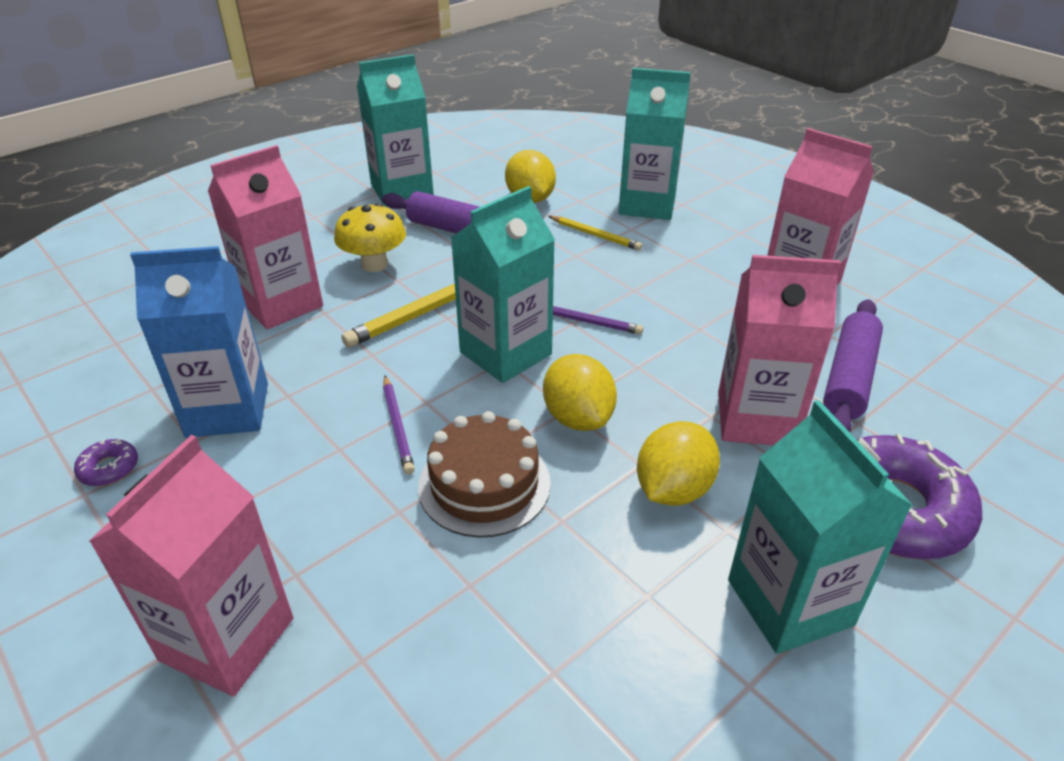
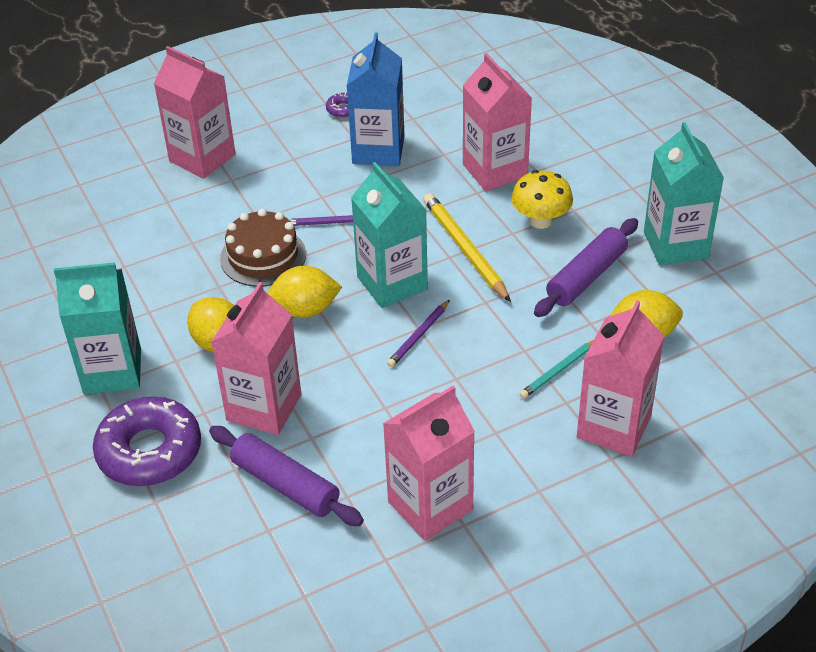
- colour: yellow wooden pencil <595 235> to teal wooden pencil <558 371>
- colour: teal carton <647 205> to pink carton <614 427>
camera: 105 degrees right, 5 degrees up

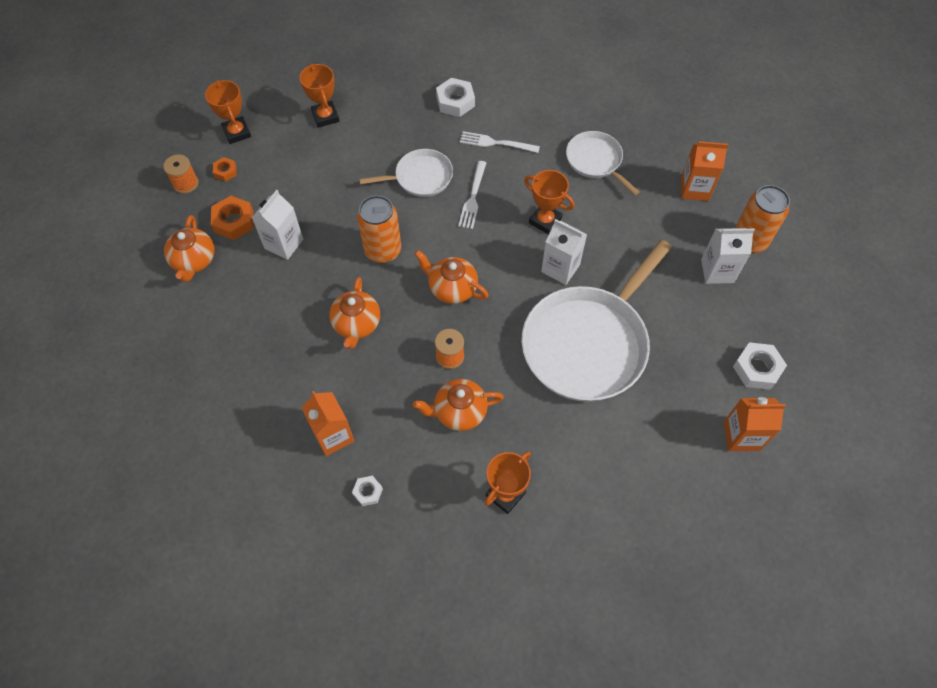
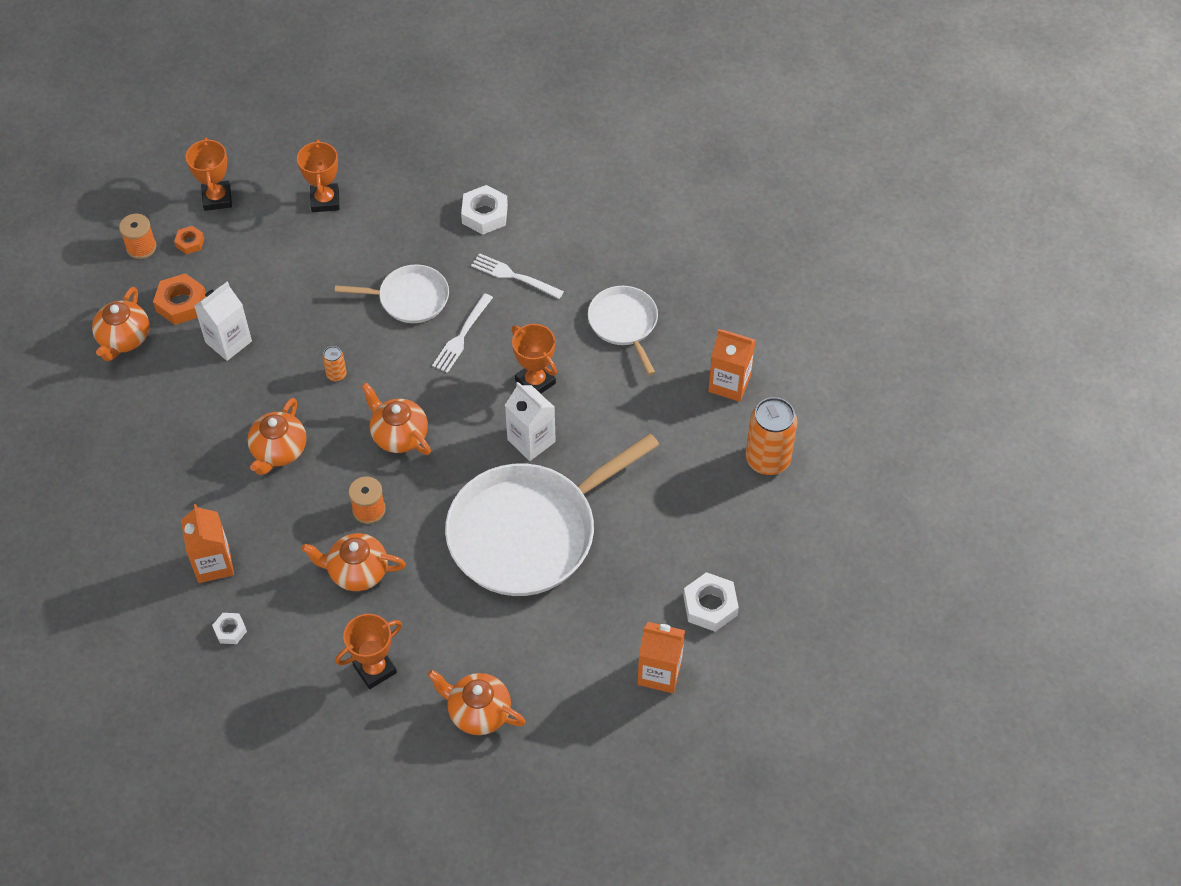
- missing: pure white carton <717 271>
- appeared: bright orange china teapot <478 712>
- size: bright orange can <383 251> = <336 375> x0.46
camera: 15 degrees right, 5 degrees down

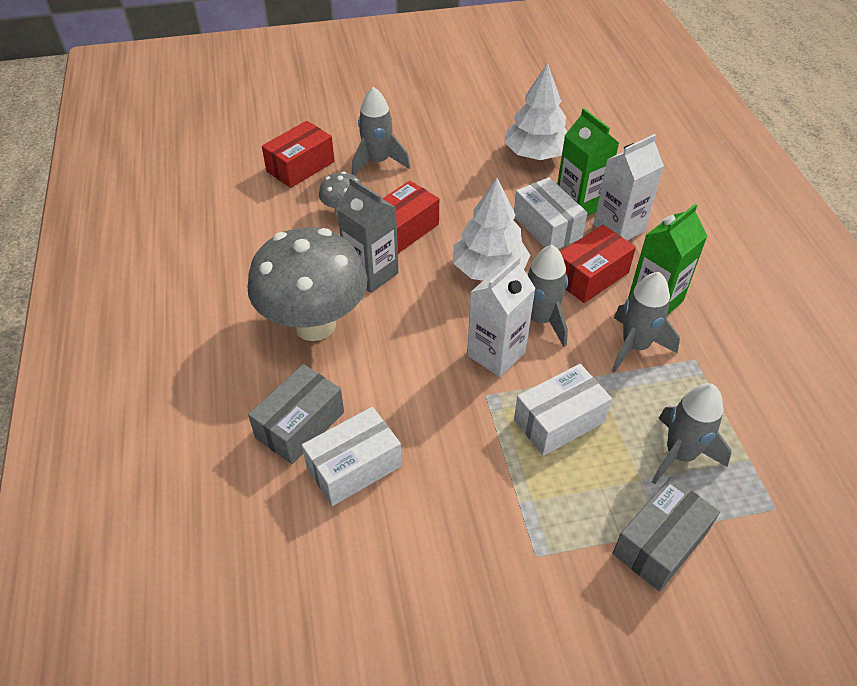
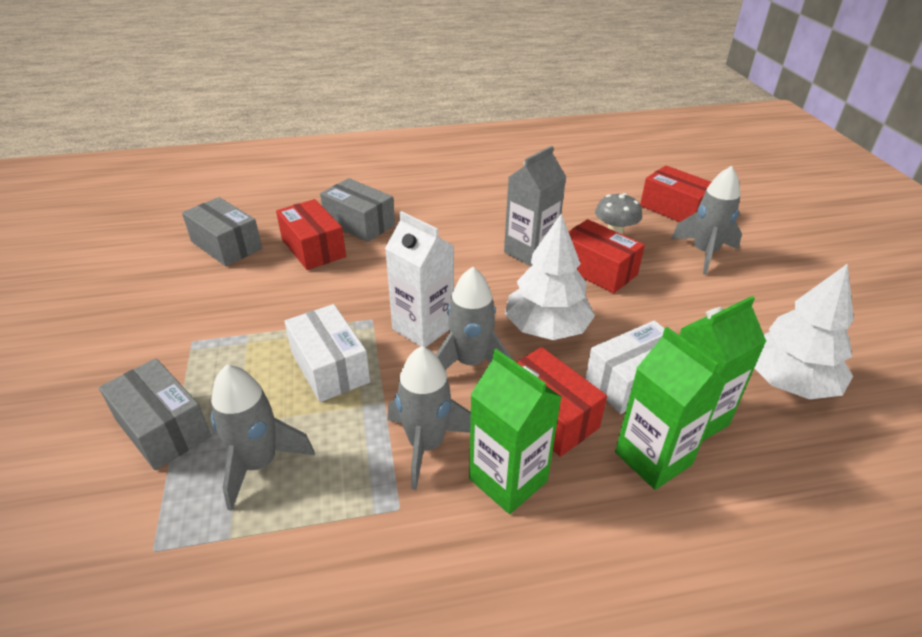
- missing: grey mushroom <314 324>
- appeared: grey box <226 245>
- colour: pure white box <354 467> to red box <313 248>
- colour: pure white carton <619 228> to green carton <653 458>
camera: 90 degrees right, 10 degrees down

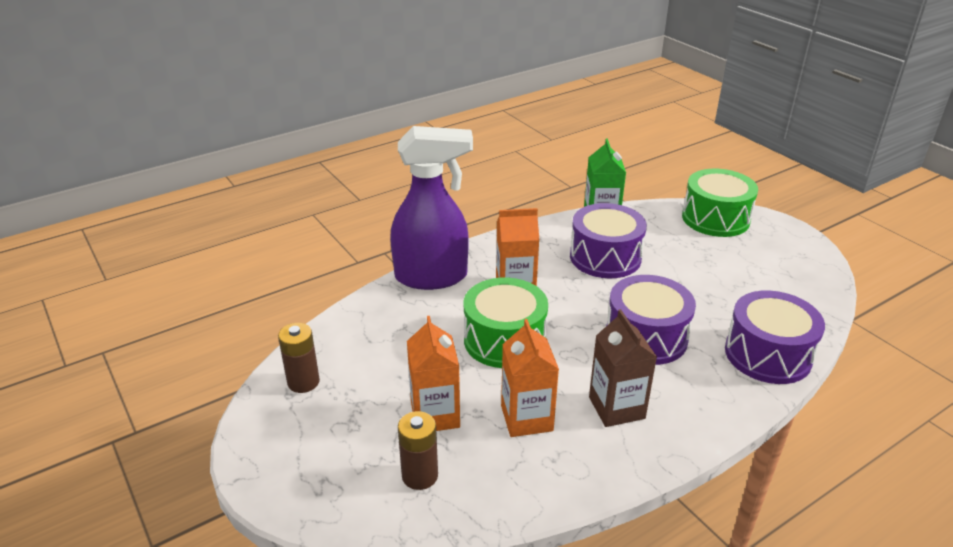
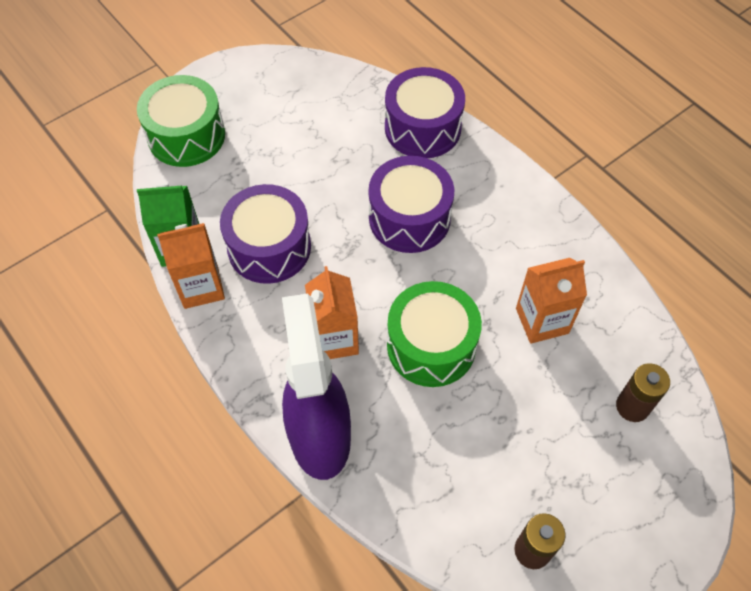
- missing: russet carton <616 408>
- relocated: bright orange carton <435 415> to <201 287>
camera: 95 degrees left, 25 degrees up

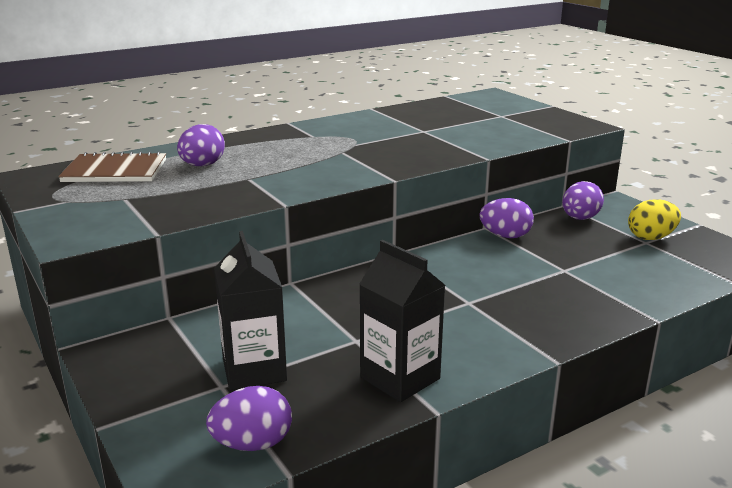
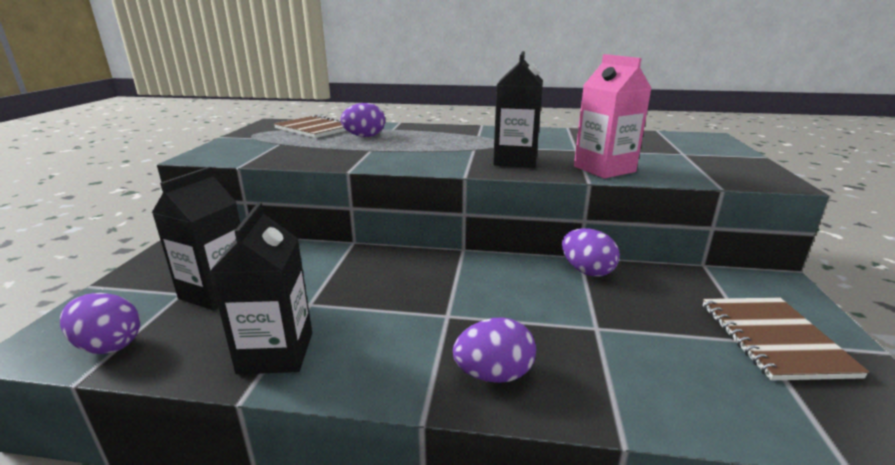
- appeared: ebony carton <515 160>
- appeared: pink carton <604 169>
- relocated: purple egg <580 218> to <494 374>
- exchanged: yellow egg <651 237> to russet notepad <774 339>
camera: 40 degrees right, 0 degrees up

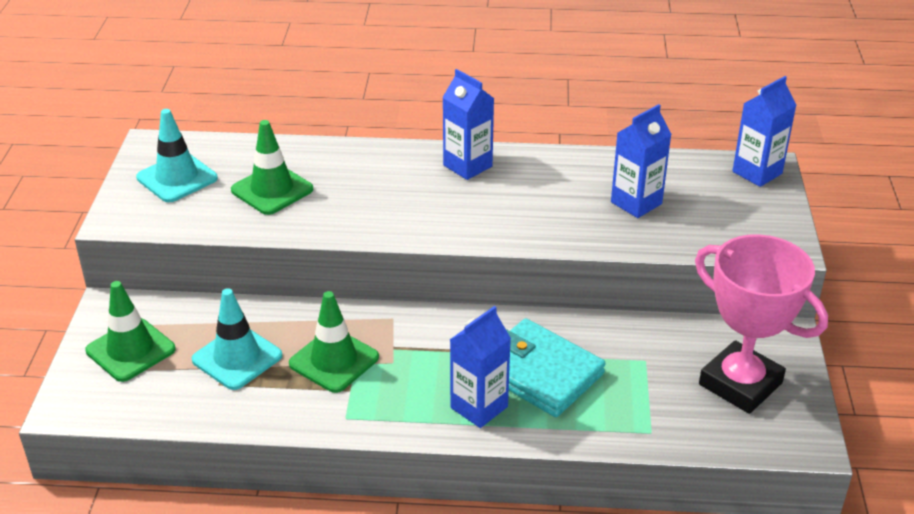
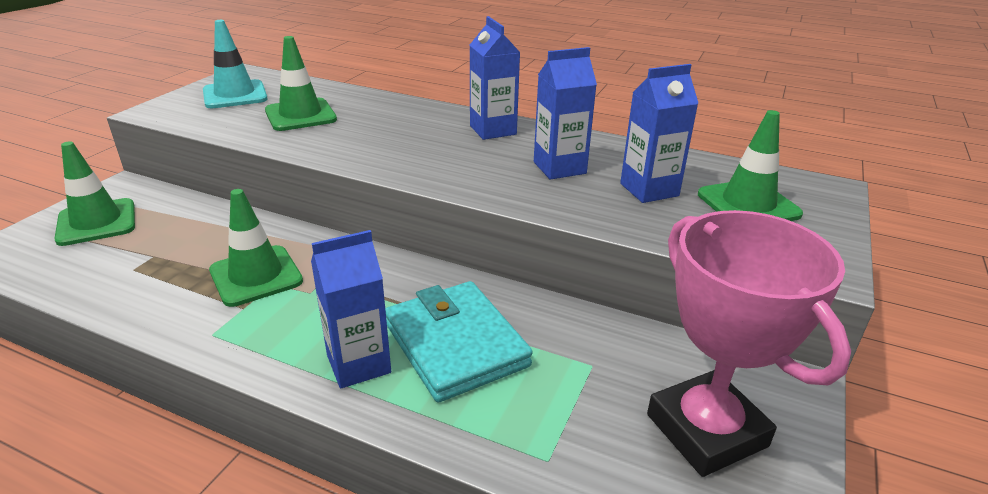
- missing: teal road cone <237 358>
- appeared: green road cone <748 204>
- relocated: blue carton <757 173> to <559 168>
camera: 20 degrees right, 5 degrees down

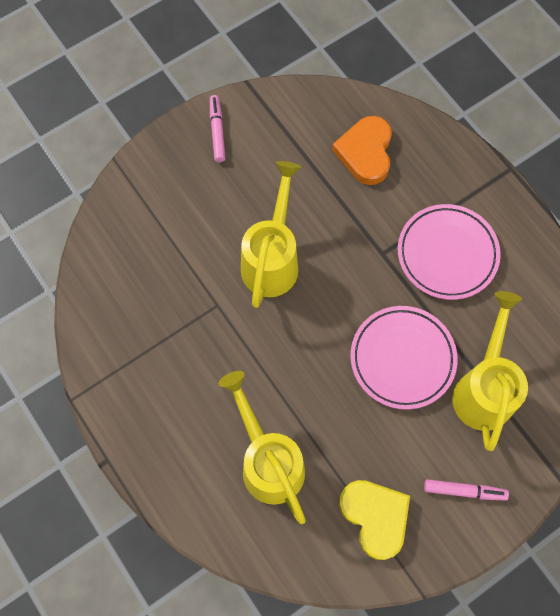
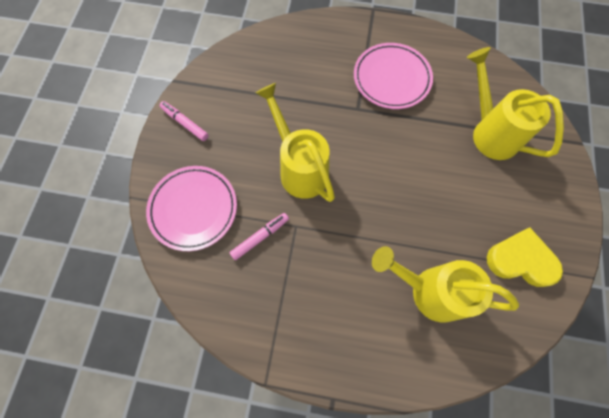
- missing: bright orange heart <365 152>
- relocated: pink flat dish <402 358> to <193 209>
- relocated: pink felt pen <464 490> to <260 237>
camera: 45 degrees left, 0 degrees up

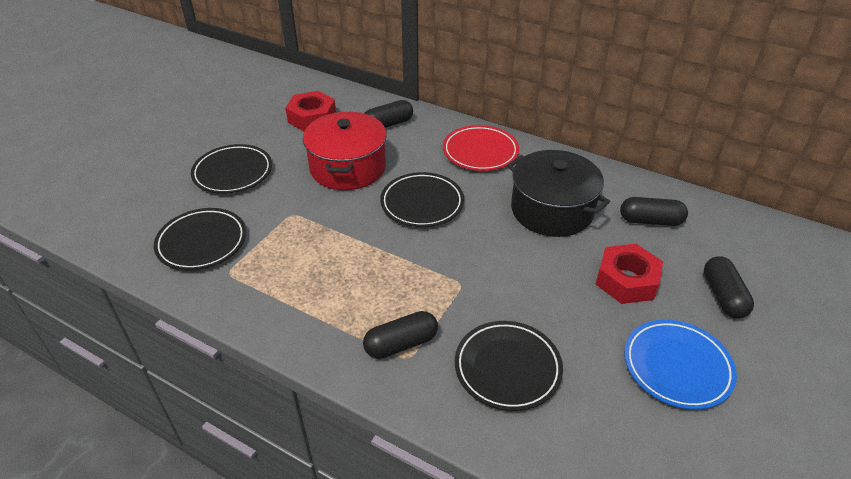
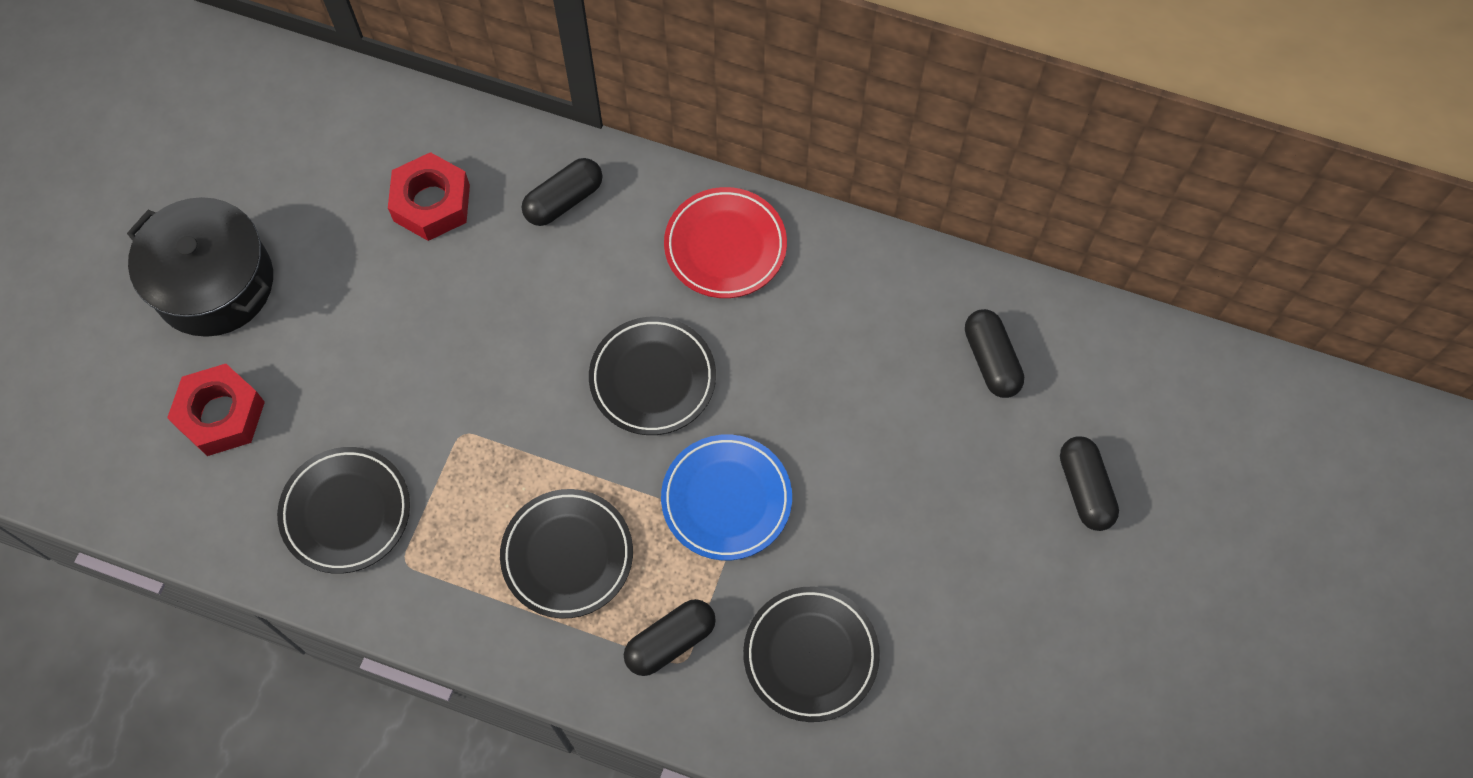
- missing: red cooking pot <347 167>
- relocated: ebony flat dish <233 173> to <567 555>
- relocated: ebony cooking pot <552 210> to <214 283>
- relocated: red nut <626 280> to <221 415>
- relocated: blue flat dish <677 367> to <726 499>
- spun: ebony capsule <650 221> = <991 360> 75 degrees clockwise
camera: 10 degrees left, 25 degrees up

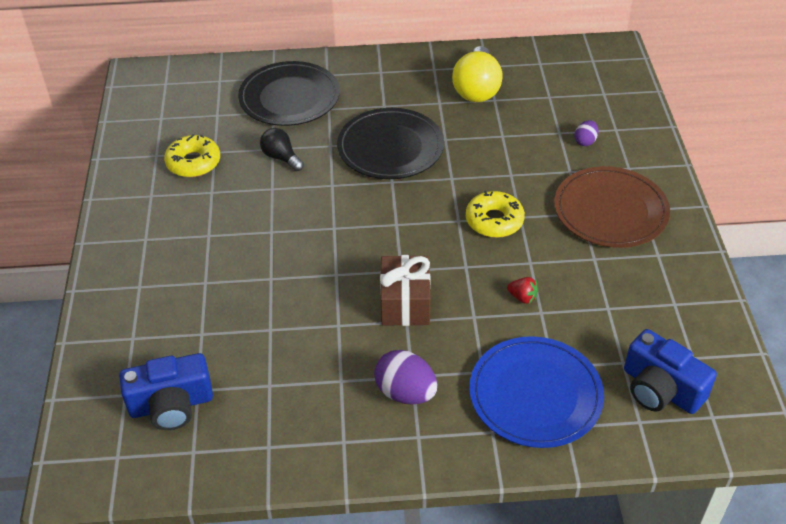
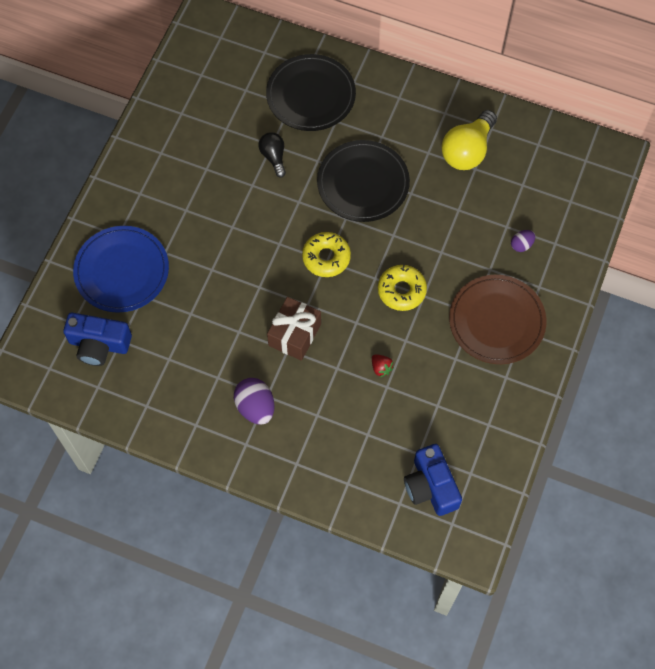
- relocated: yellow donut <193 162> to <326 257>
- relocated: blue flat dish <535 394> to <122 271>
camera: 25 degrees right, 20 degrees up

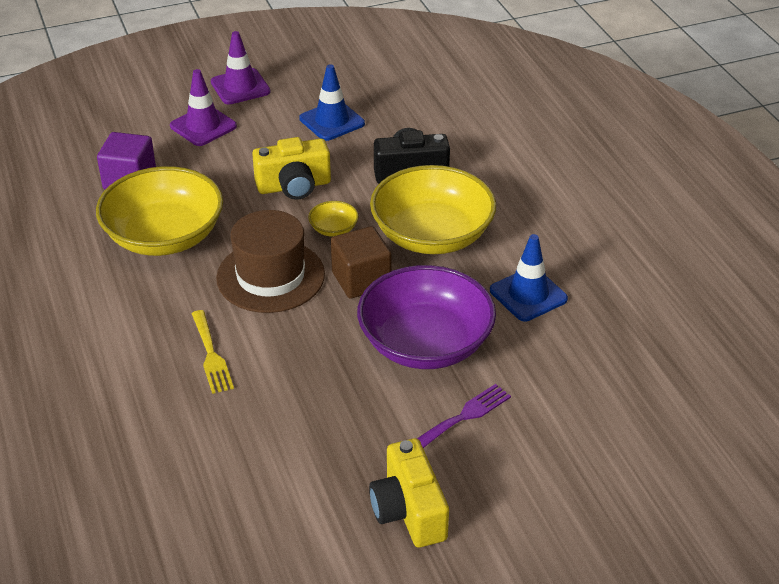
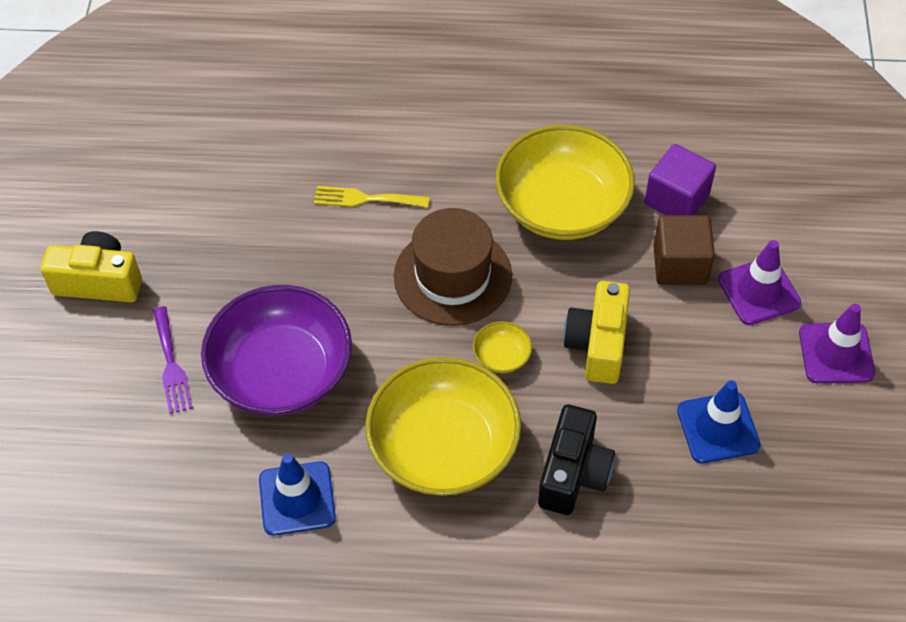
- relocated: russet solid cube <361 280> to <680 265>
camera: 115 degrees right, 15 degrees up

